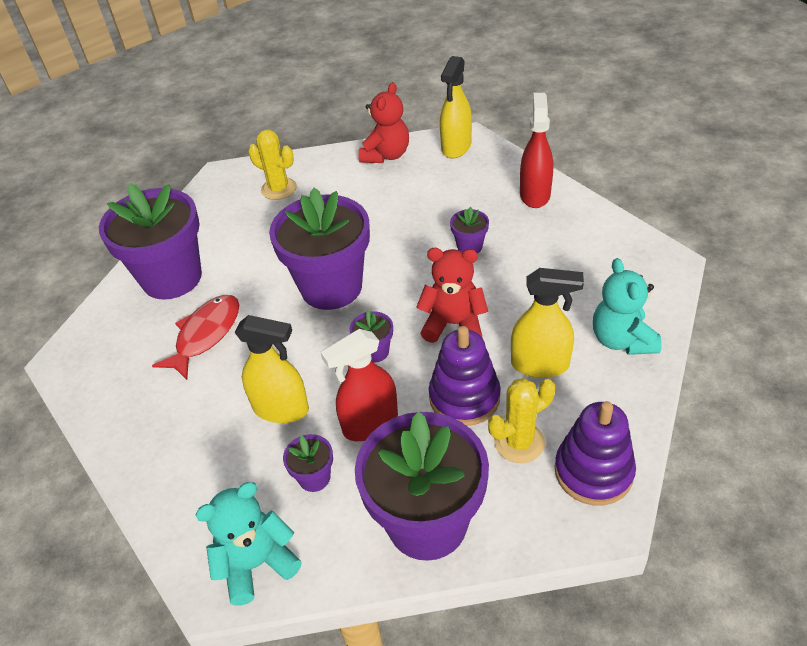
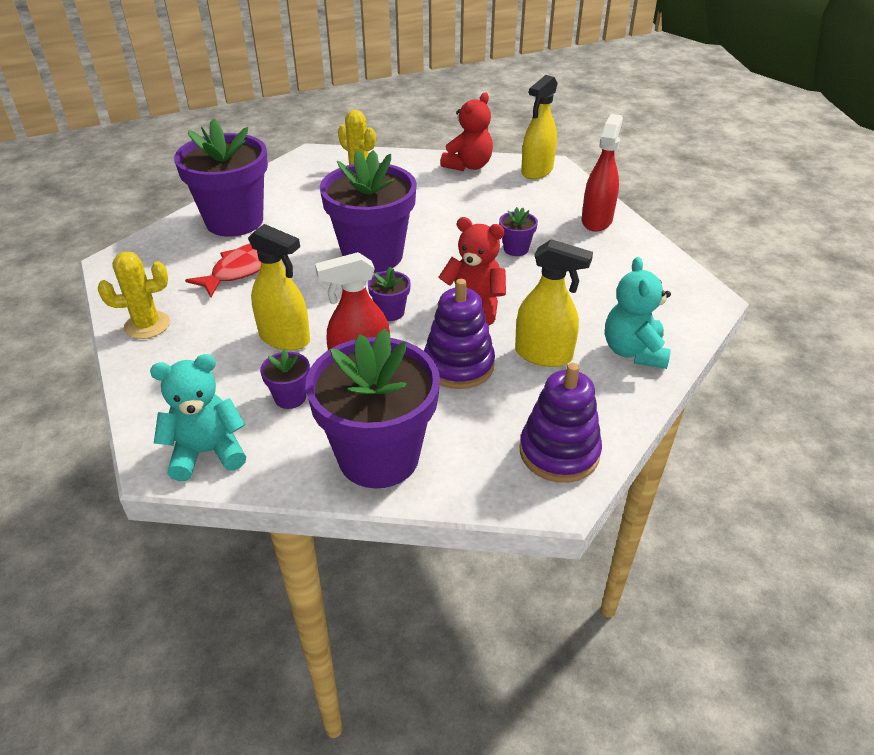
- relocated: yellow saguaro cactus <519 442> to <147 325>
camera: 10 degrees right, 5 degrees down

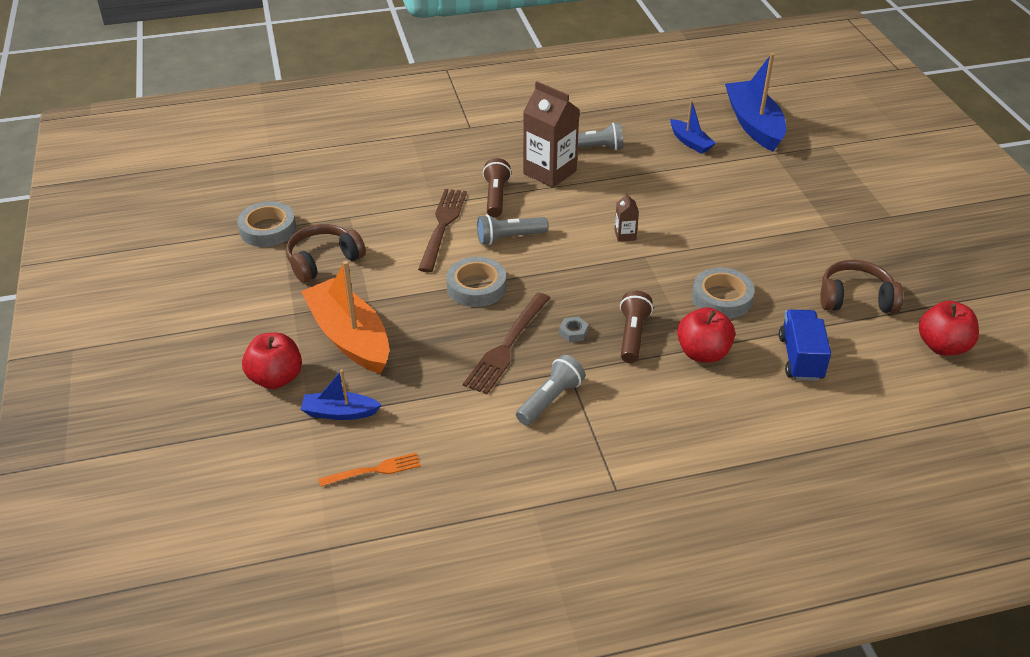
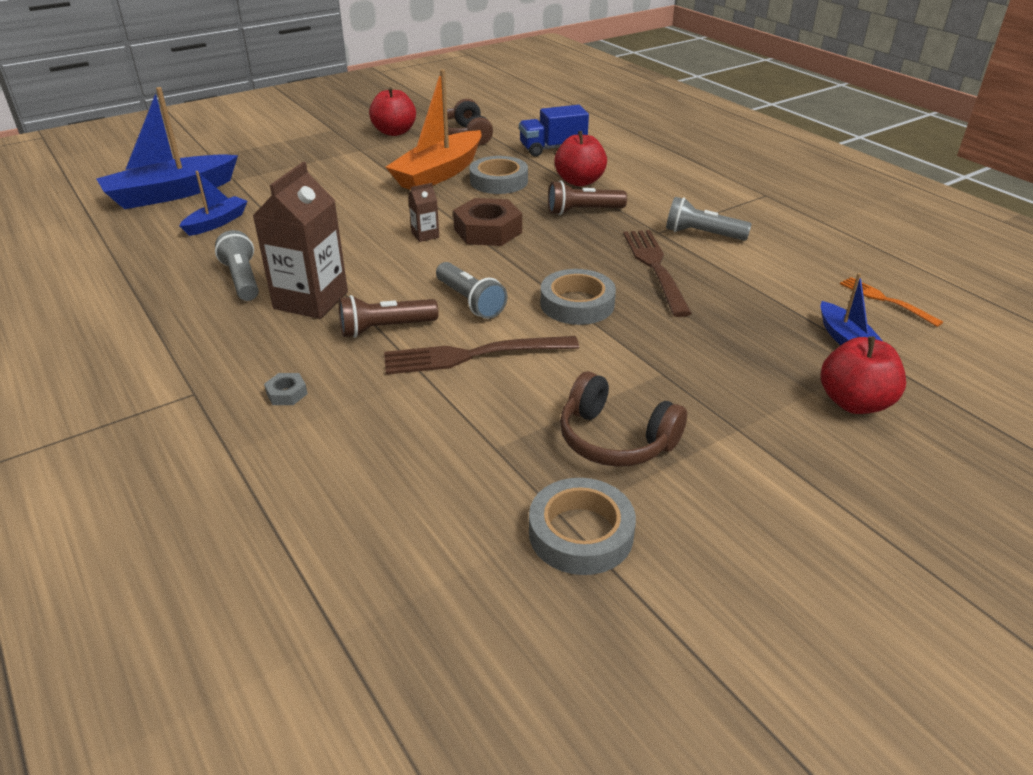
- appeared: russet nut <488 231>
- relocated: bright orange boat <349 337> to <439 173>
- relocated: grey nut <573 332> to <287 393>
- relocated: red apple <942 346> to <394 132>
- spun: russet fork <507 346> = <654 267> 105 degrees counterclockwise
camera: 110 degrees left, 5 degrees down

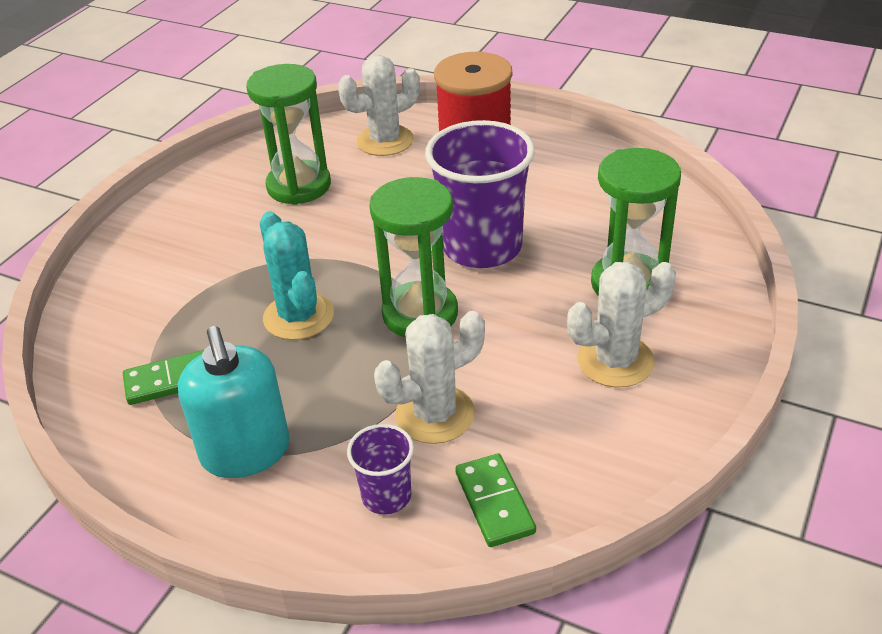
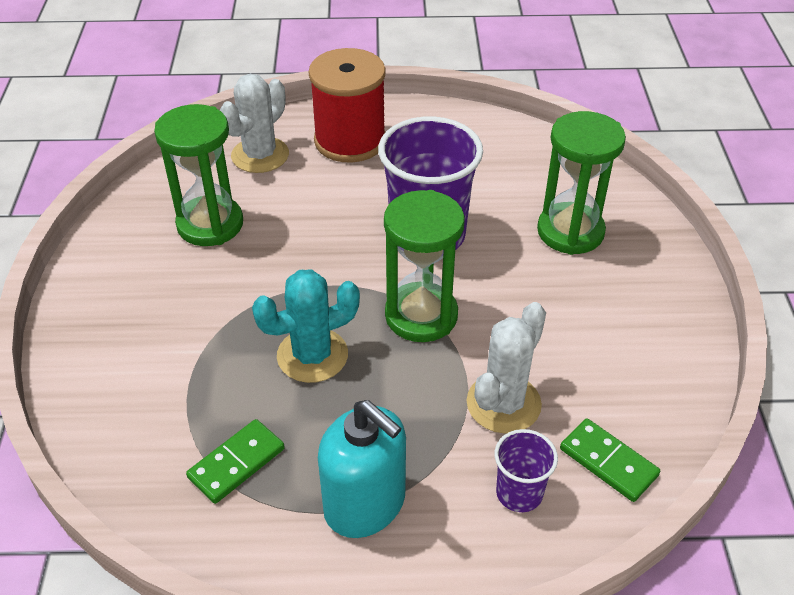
- missing: pure white saguaro cactus <615 361>
- spun: teal saguaro cactus <298 316> = <312 355> 60 degrees counterclockwise
camera: 30 degrees left, 5 degrees up

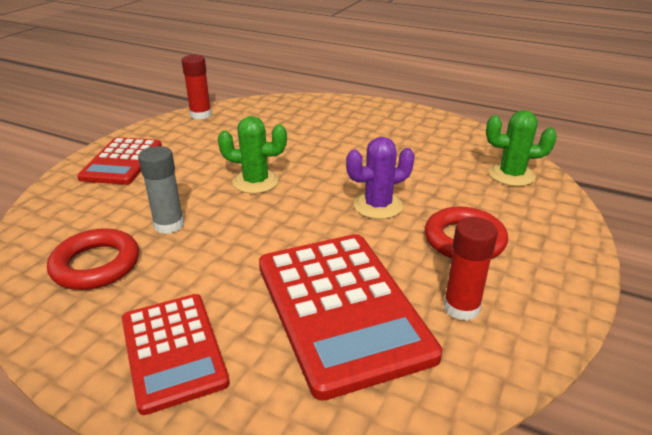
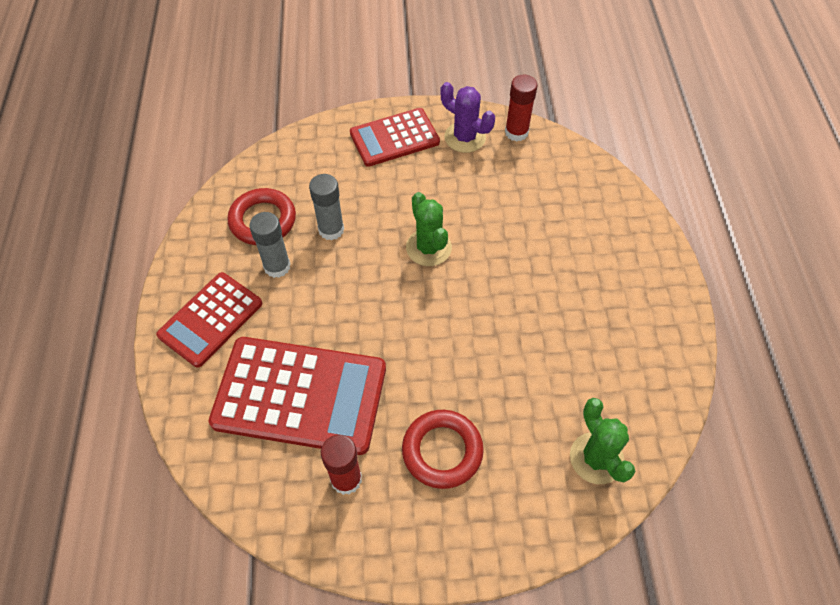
- appeared: grey stick of glue <277 266>
- relocated: purple saguaro cactus <378 206> to <465 137>
- spun: red adding machine <341 308> = <300 395> 120 degrees counterclockwise
camera: 60 degrees right, 25 degrees up

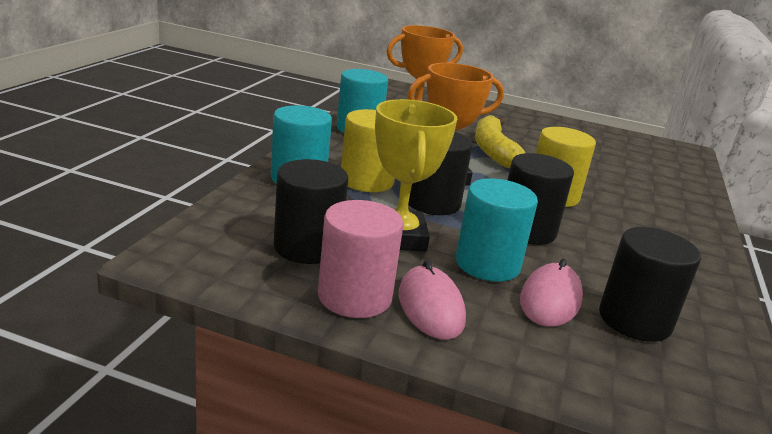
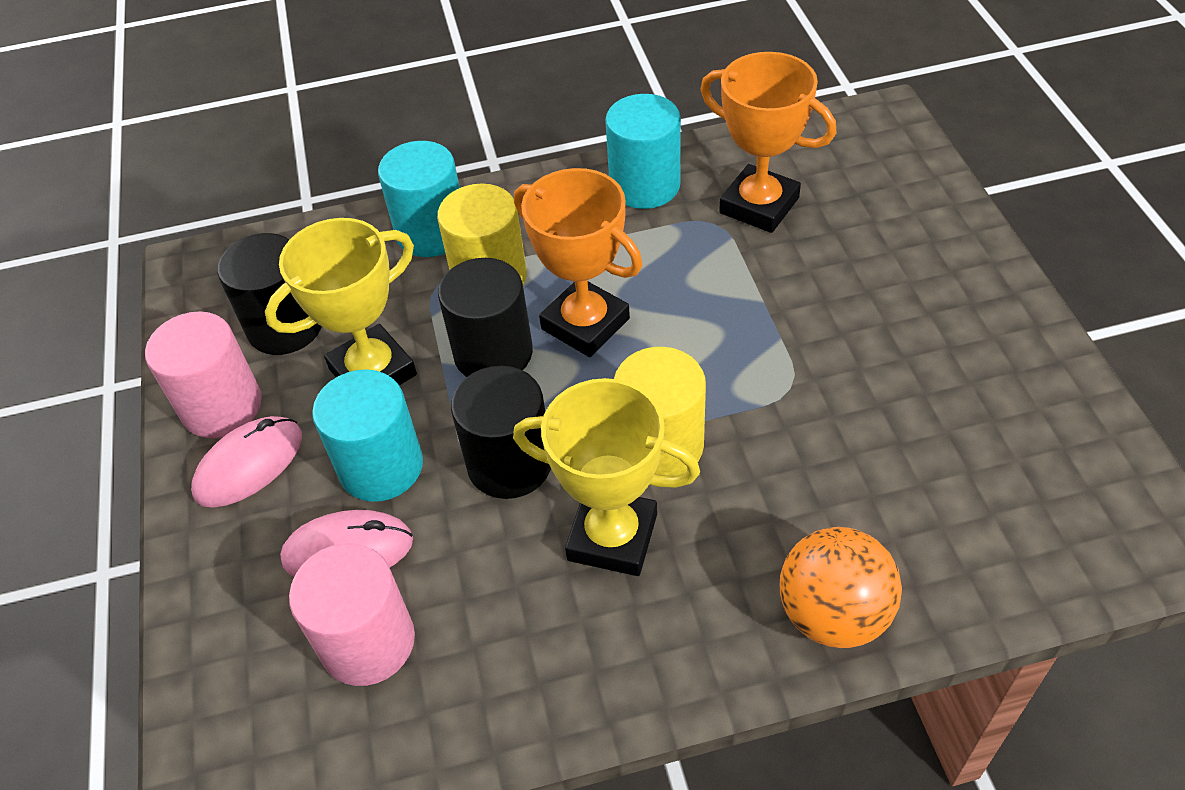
- missing: yellow toy banana <493 151>
- appeared: yellow award cup <612 537>
- appeared: bright orange sphere <833 614>
- colour: ebony solid cylinder <634 320> to pink solid cylinder <368 642>
camera: 65 degrees right, 25 degrees up

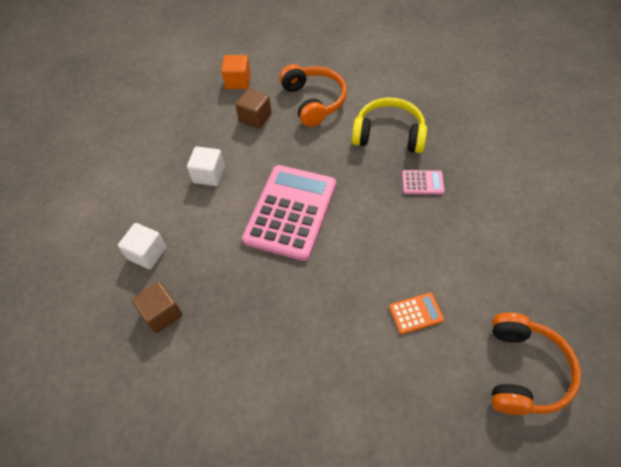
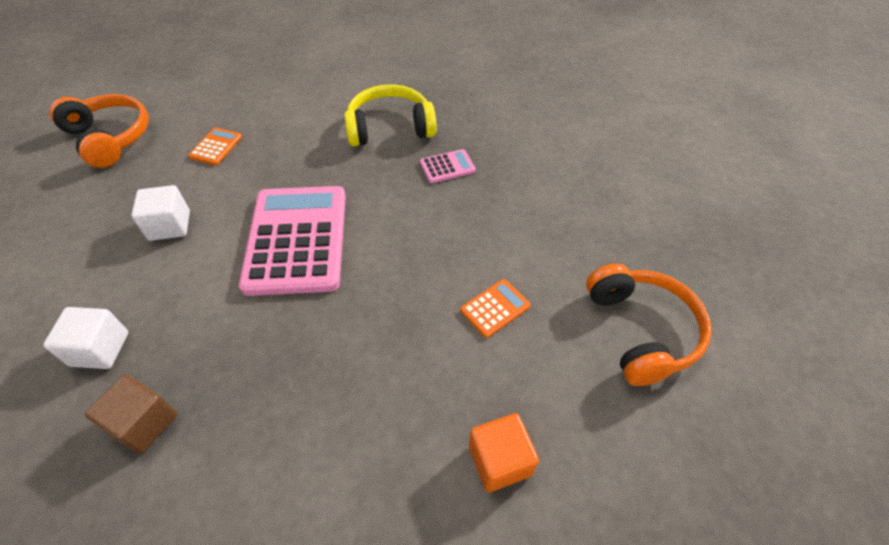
- relocated: bright orange solid cube <238 81> to <499 460>
- relocated: bright orange over-ear headphones <314 101> to <110 138>
- exchanged: russet solid cube <255 117> to bright orange adding machine <216 147>
camera: 25 degrees left, 5 degrees down

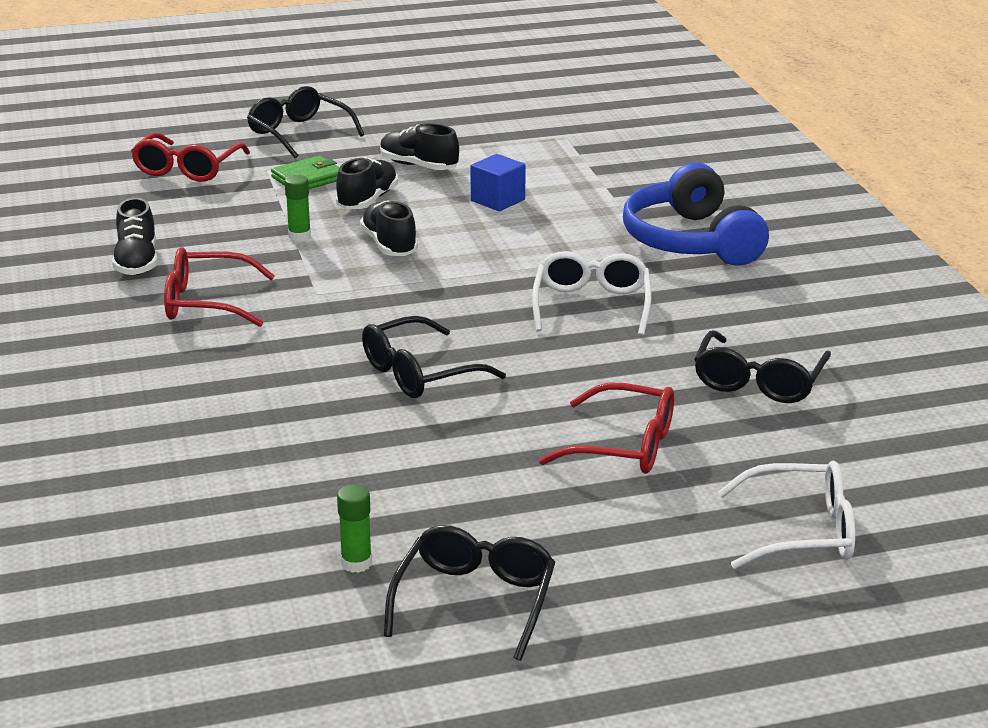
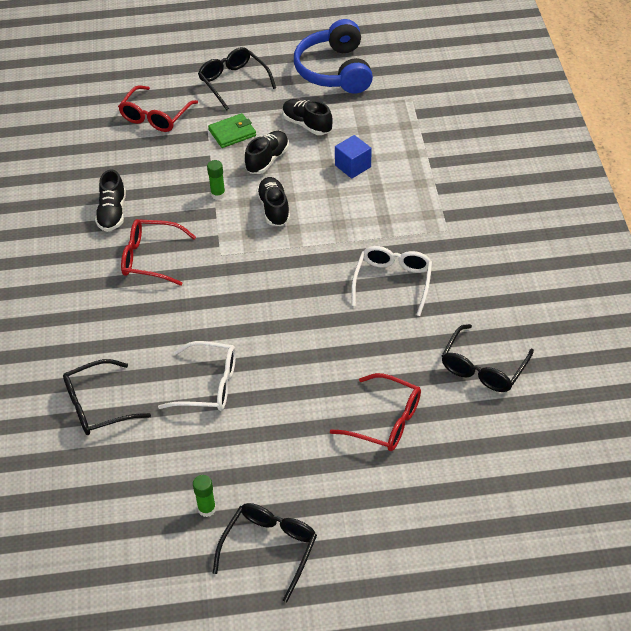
- relocated: ebony eyeglasses <419 373> to <98 406>
- relocated: blue over-ear headphones <691 241> to <335 70>
- relocated: pure white eyeglasses <801 532> to <208 385>
camera: 10 degrees right, 20 degrees up

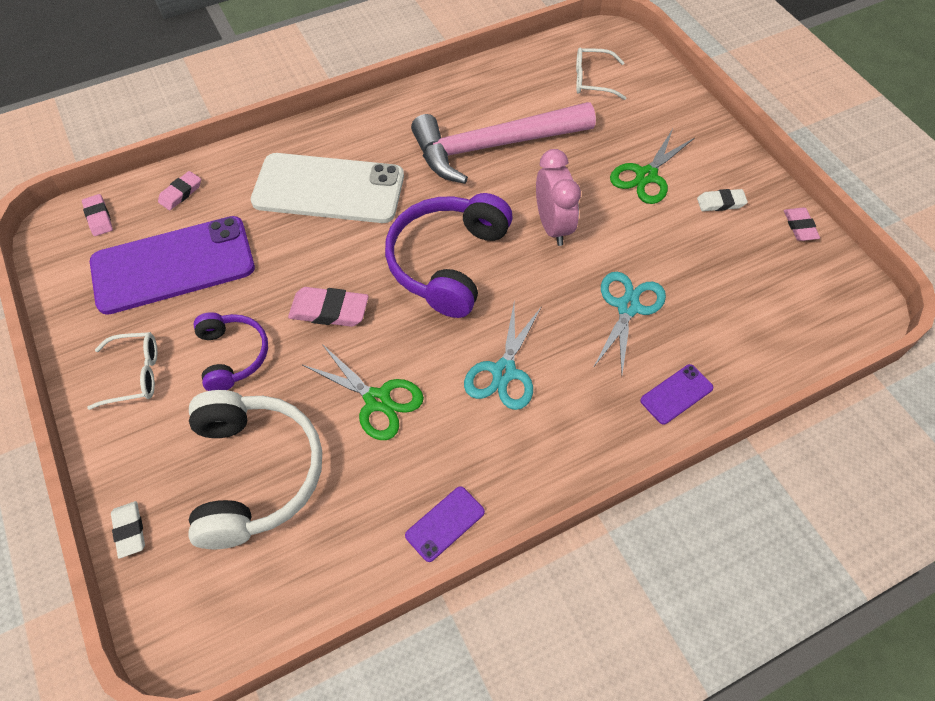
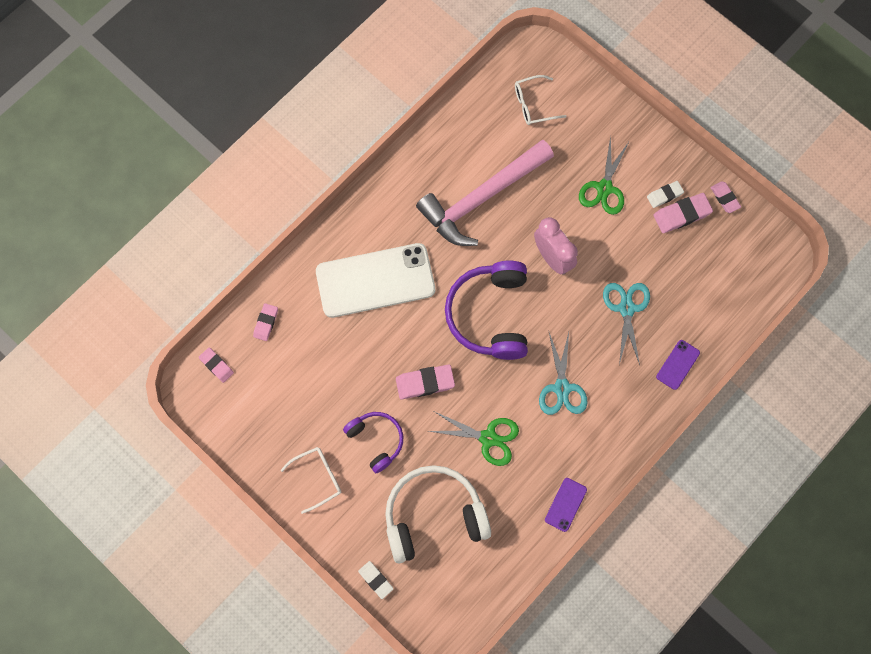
- missing: purple phone <173 265>
- appeared: pink pencil eraser <682 215>
- spun: pure white over-ear headphones <254 473> = <433 516> 75 degrees counterclockwise
camera: 20 degrees left, 15 degrees up

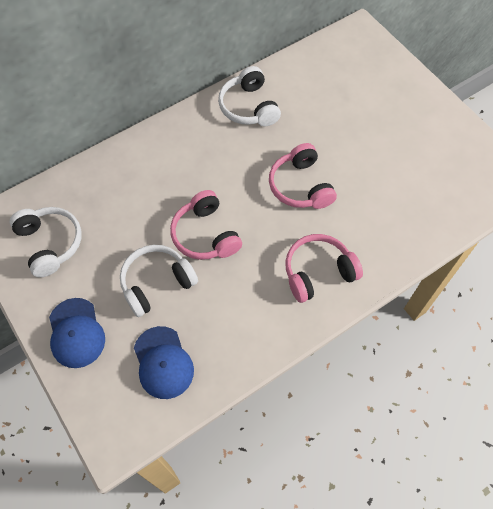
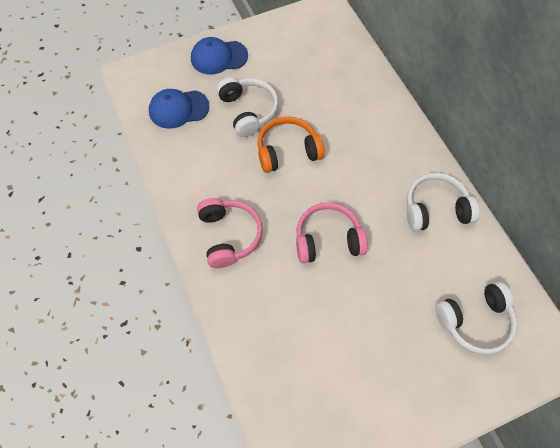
- relocated: pure white over-ear headphones <50 243> to <475 322>
- colour: pink over-ear headphones <205 235> to bright orange over-ear headphones <287 151>
camera: 100 degrees right, 0 degrees up

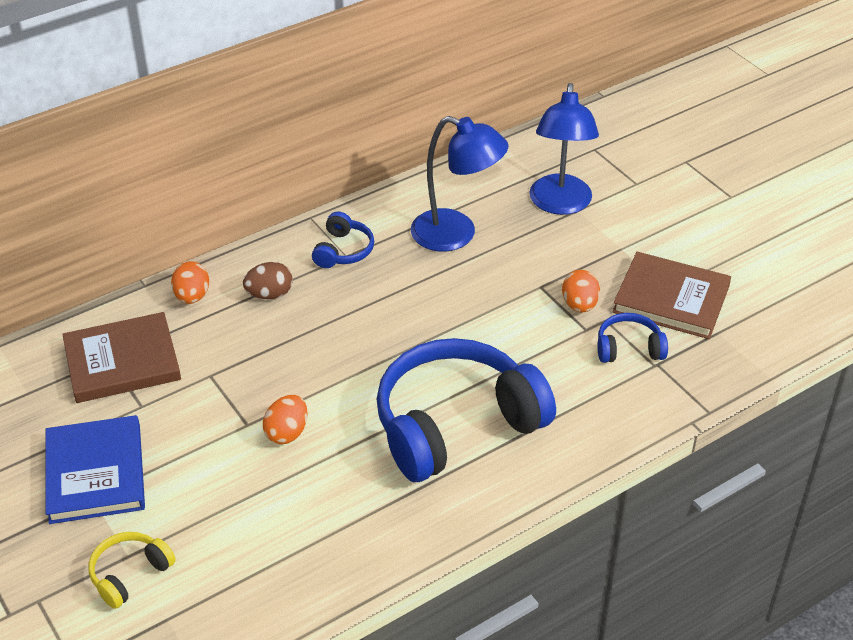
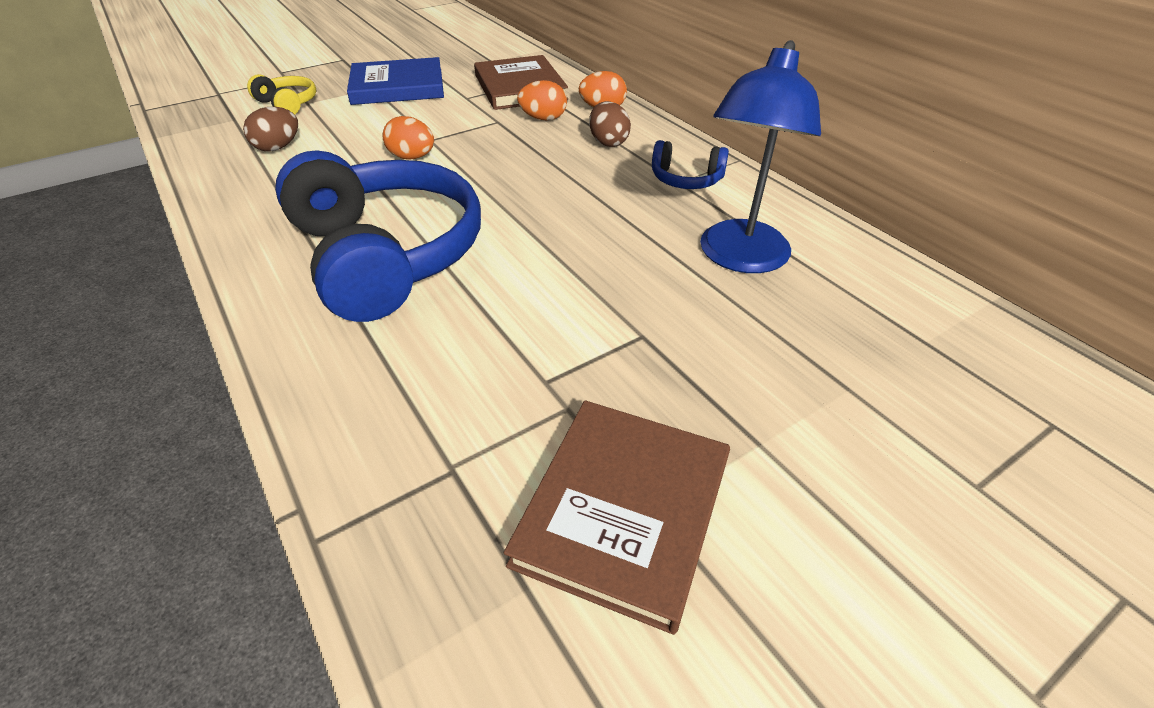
- missing: blue reading lamp <560 204>
- missing: blue over-ear headphones <629 348>
- appeared: russet egg <278 147>
- relocated: bright orange egg <579 305> to <543 119>
camera: 90 degrees right, 0 degrees up

